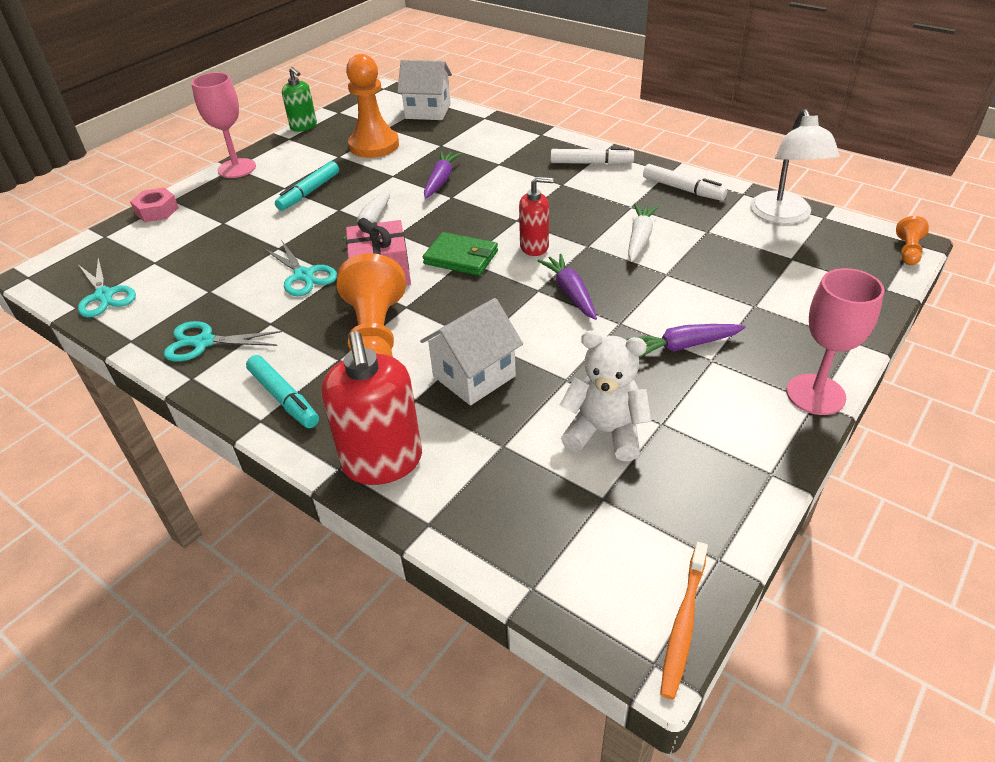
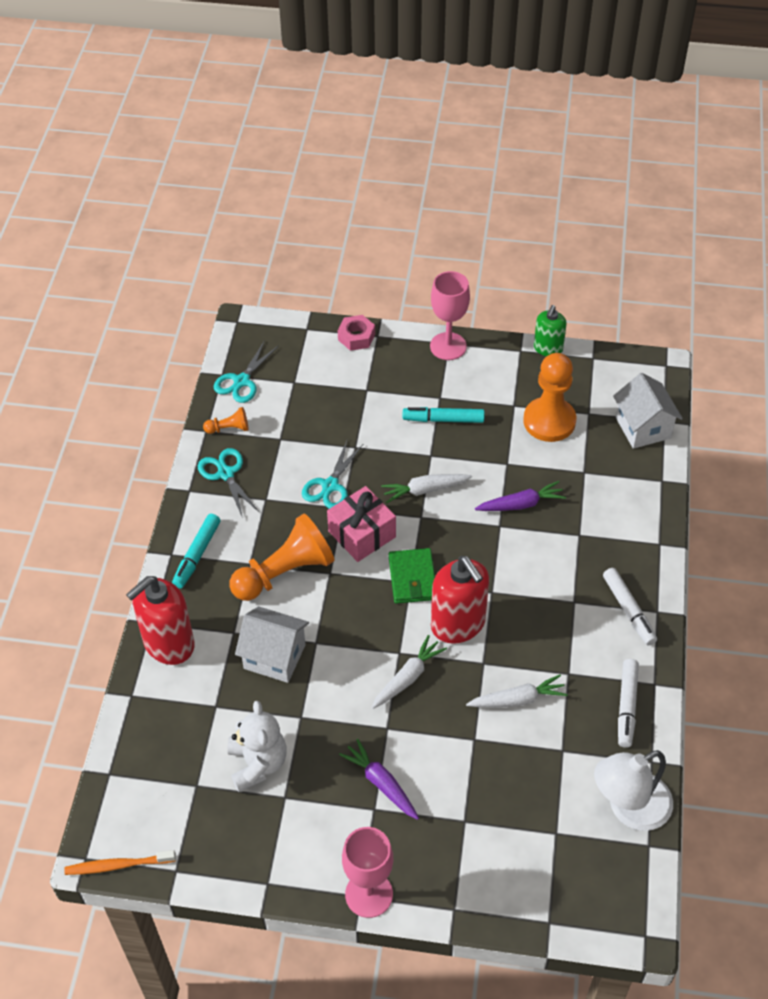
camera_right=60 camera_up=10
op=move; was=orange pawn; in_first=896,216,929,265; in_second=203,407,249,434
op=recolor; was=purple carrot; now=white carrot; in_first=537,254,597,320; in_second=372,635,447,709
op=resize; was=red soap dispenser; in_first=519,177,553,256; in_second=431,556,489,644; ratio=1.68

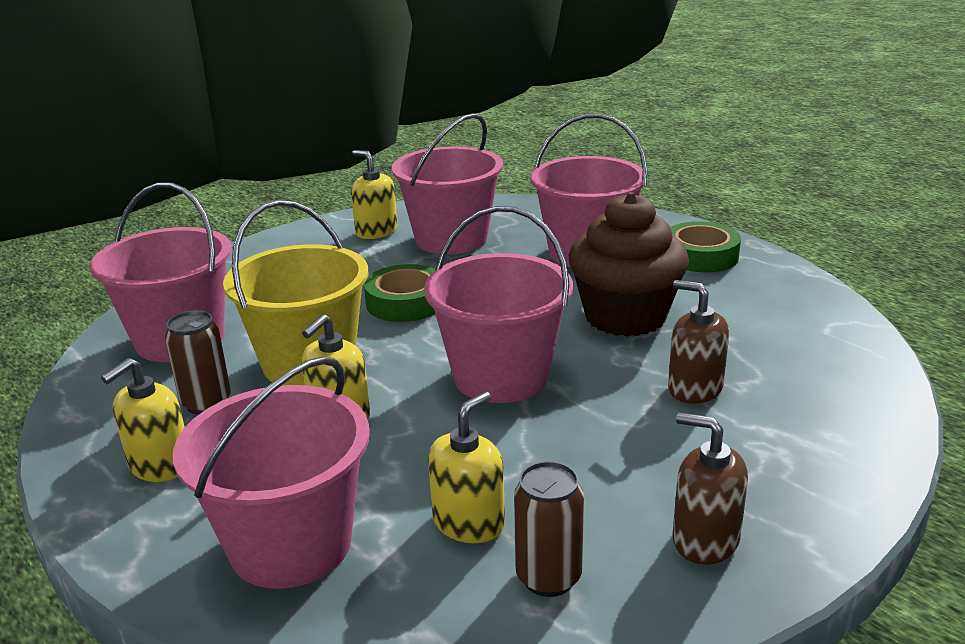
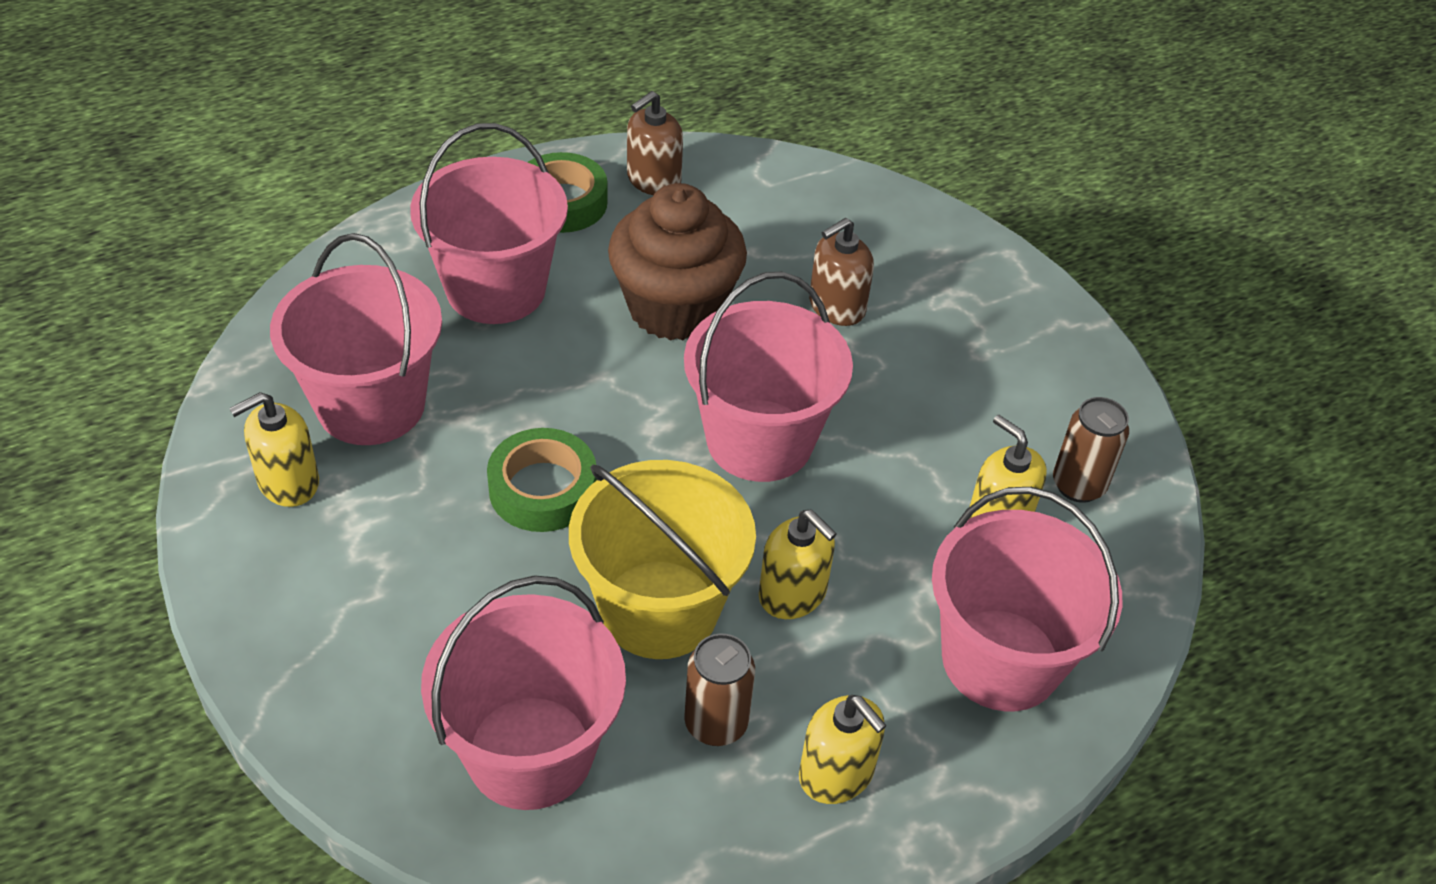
camera_right=-80 camera_up=20
op=move; was=brown soap dispenser; in_first=672,413,748,565; in_second=627,91,683,195

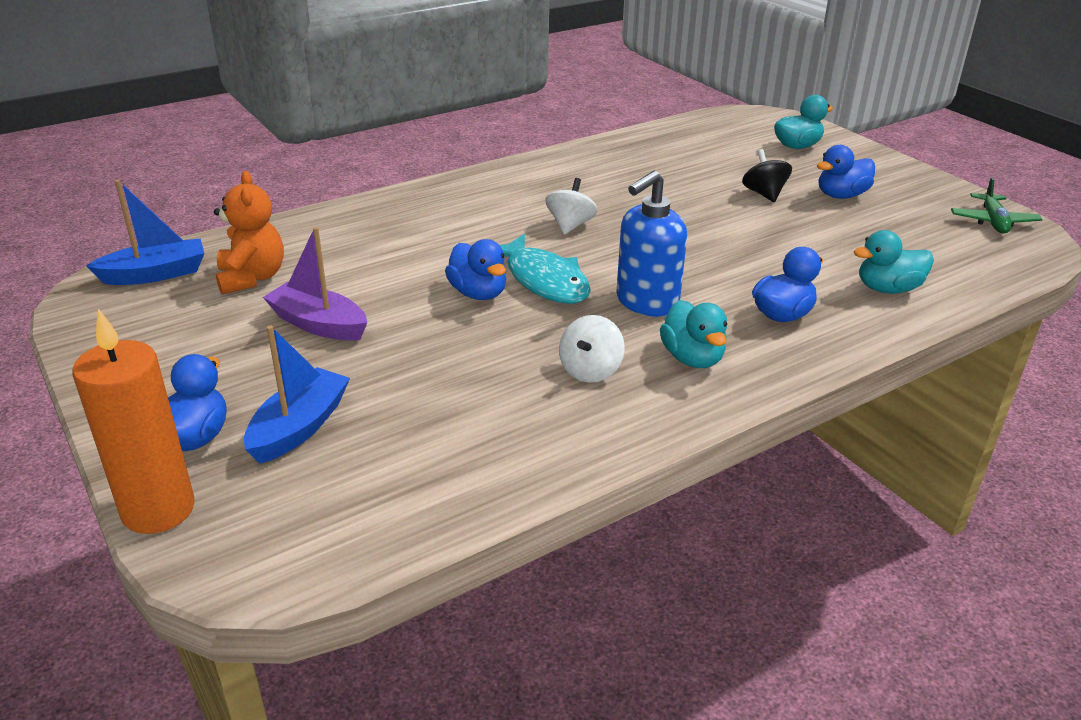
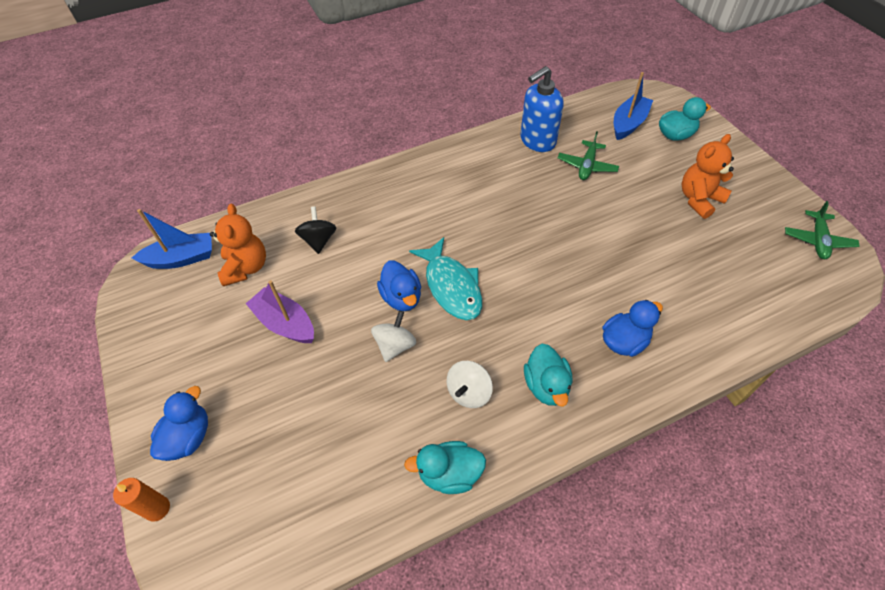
camera_right=10 camera_up=20
op=insert; now=green plane; in_second=558,131,619,180
op=move; was=blue boat; in_first=244,325,350,464; in_second=614,72,653,140
op=move; was=white spinning top; in_first=545,178,598,235; in_second=371,311,416,362
op=move; was=blue soap dispenser; in_first=616,171,687,317; in_second=521,66,564,152
op=move; was=black spinning top; in_first=742,149,792,202; in_second=295,206,337,254
op=move; was=turquoise duck; in_first=854,230,934,294; in_second=404,441,486,494
op=replace; was=blue duck; now=orange teddy bear; in_first=817,145,875,199; in_second=682,134,734,219
op=resize; was=orange candle; in_first=73,309,195,534; in_second=113,478,170,522; ratio=0.52

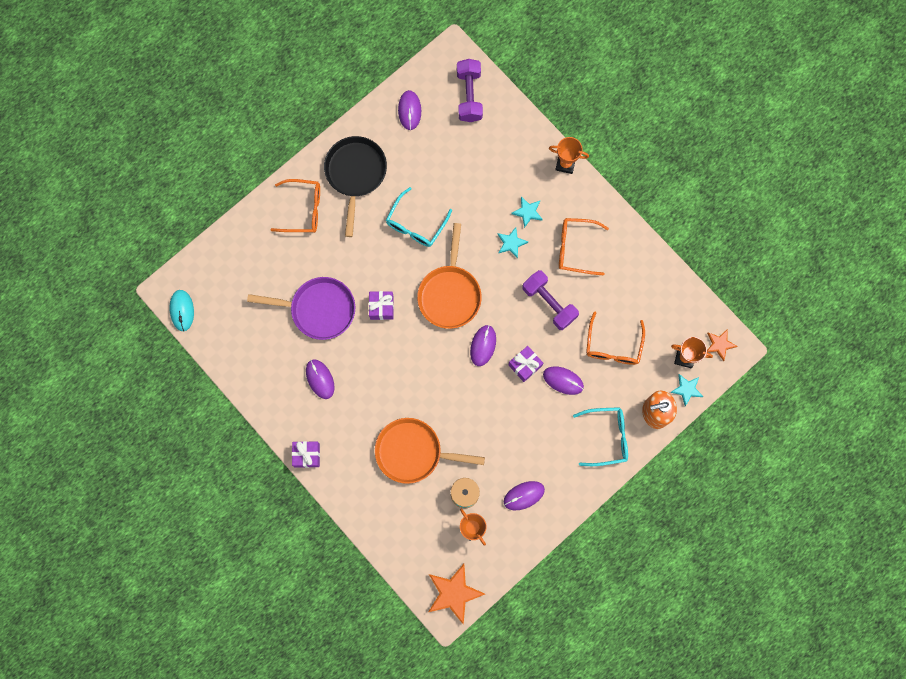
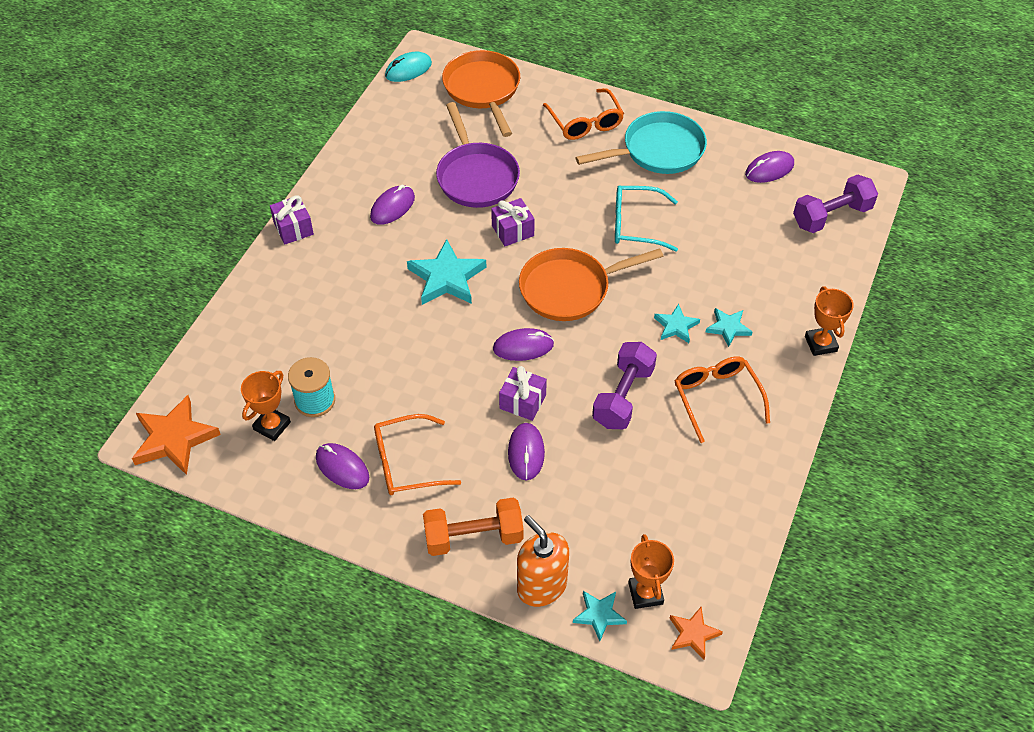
camera_right=65 camera_up=-25
op=insert; now=turquoise star; in_second=407,239,486,305
op=move; was=orange pan; in_first=375,418,485,484; in_second=442,50,520,137
op=move; was=orange glasses; in_first=586,311,645,365; in_second=374,414,461,495
op=replace; was=turquoise glasses; now=orange dumbbell; in_first=573,407,628,466; in_second=423,498,524,556
op=recolor; was=black pan; now=turquoise pan; in_first=324,136,387,237; in_second=575,111,707,174

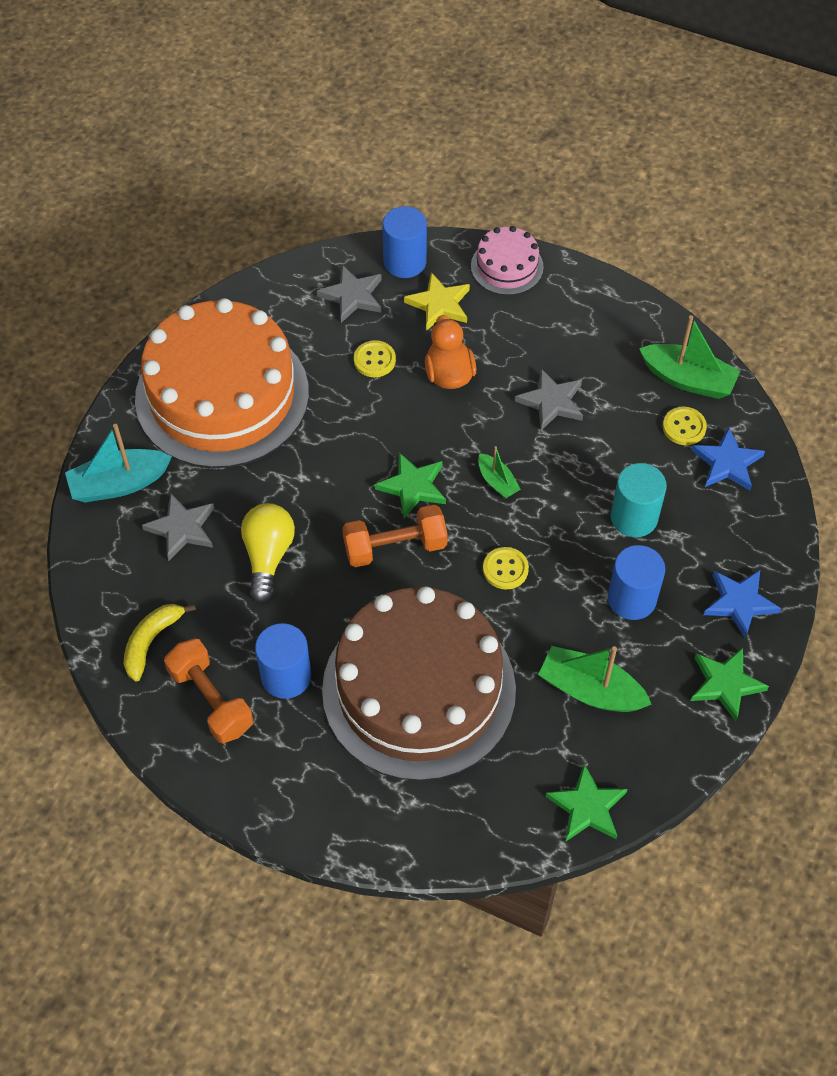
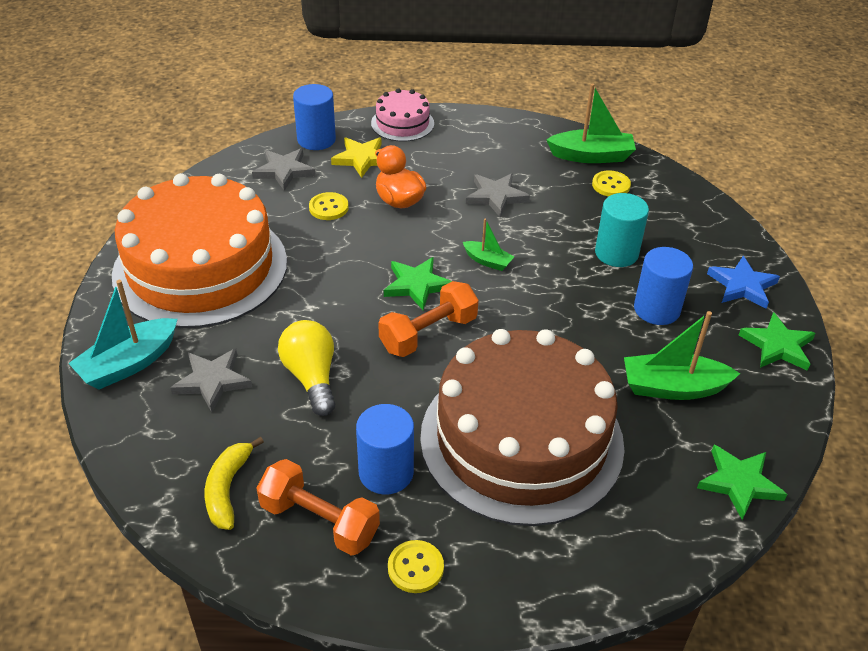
camera_right=-25 camera_up=-15
op=delete; was=blue star; in_first=691,427,765,491
op=move; was=yellow button; in_first=483,547,529,590; in_second=388,540,444,593

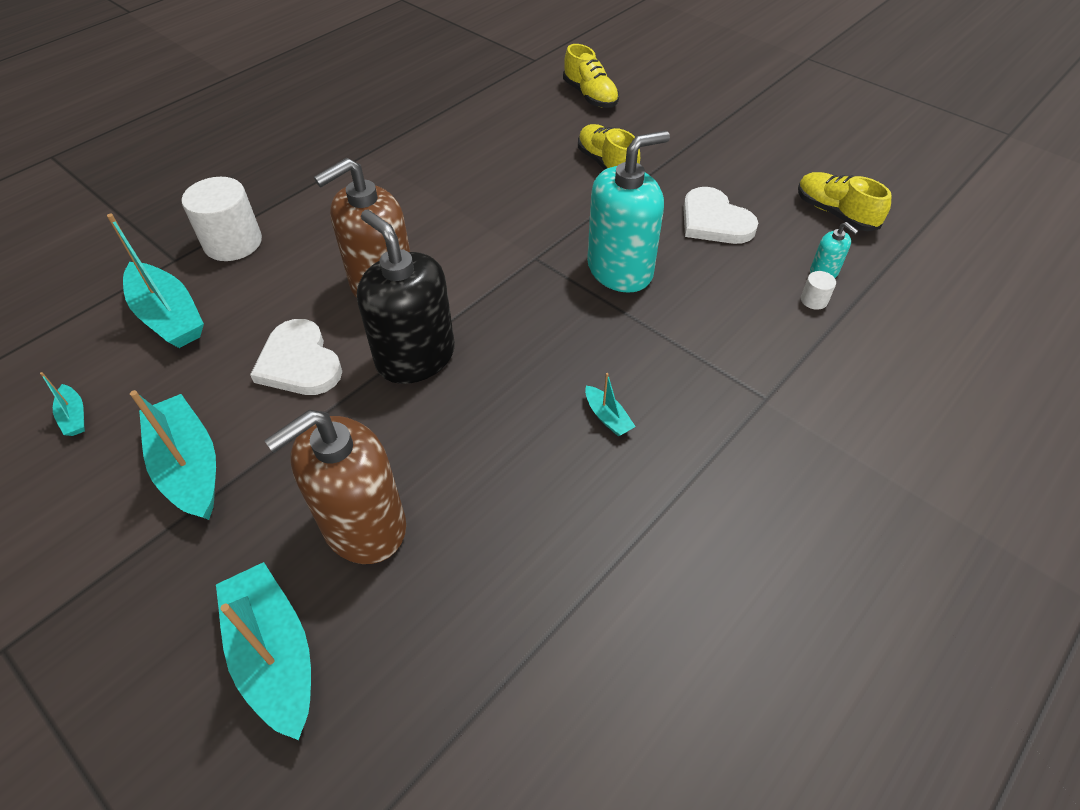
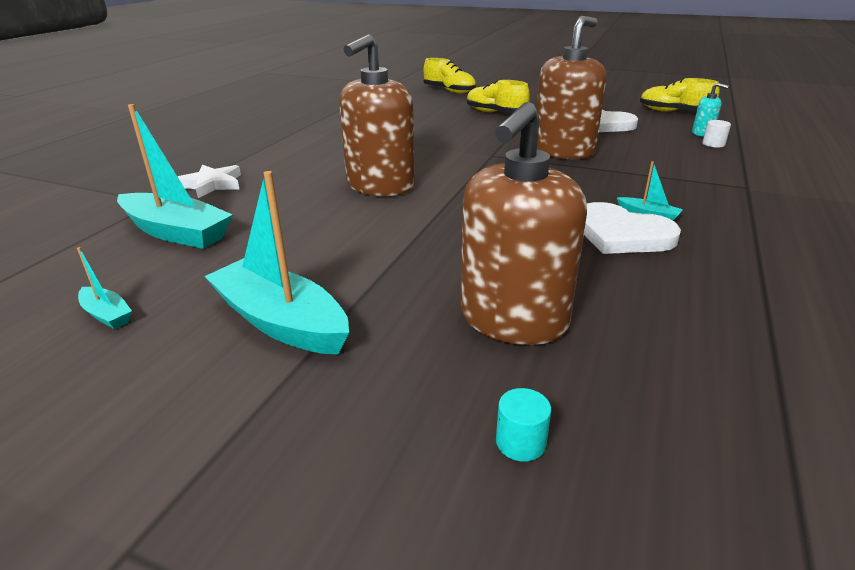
camera_right=-20 camera_up=-20
op=delete; was=black soap dispenser; in_first=357,210,455,384
op=move; was=white heart; in_first=250,319,342,395; in_second=584,202,681,254
op=replace; was=white cylinder; now=white star; in_first=182,177,262,261; in_second=177,164,241,198
op=replace; was=turquoise boat; now=turquoise cylinder; in_first=216,562,311,740; in_second=496,388,551,462
op=recolor; was=turquoise soap dispenser; now=brown soap dispenser; in_first=587,131,670,293; in_second=536,16,607,159

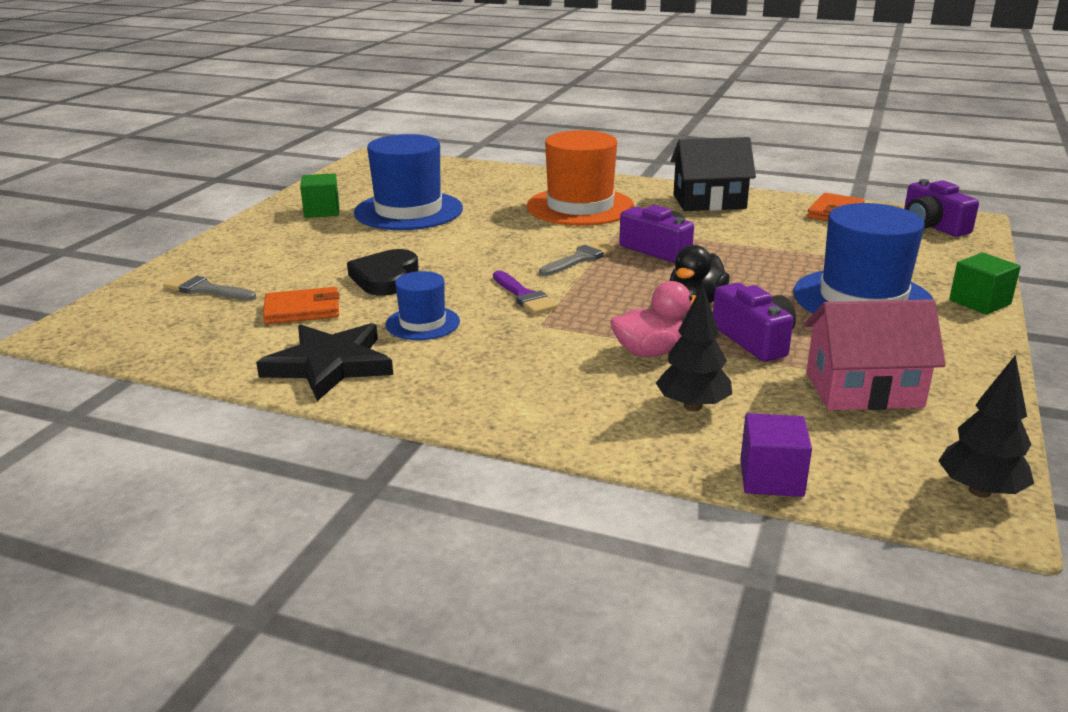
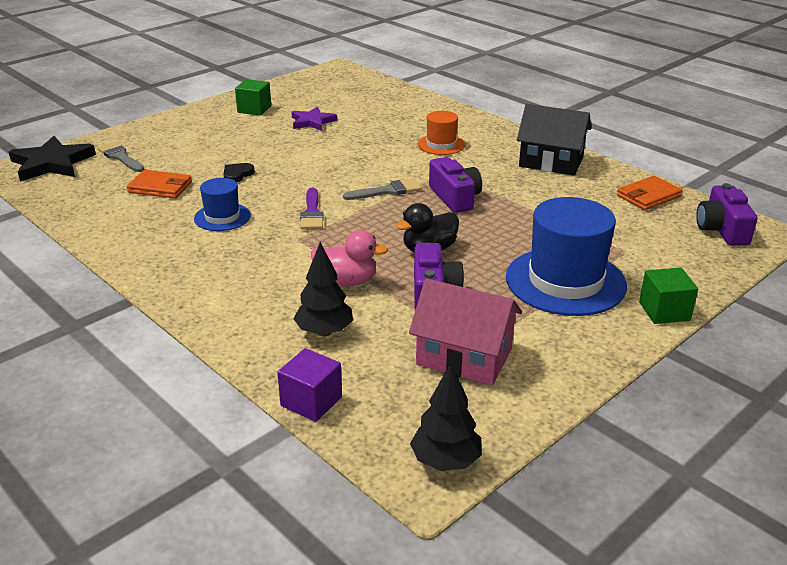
camera_right=25 camera_up=5
op=move; was=black star; in_first=256,323,393,401; in_second=9,136,96,182
op=replace; was=blue hat; now=purple star; in_first=354,134,463,230; in_second=292,106,337,131
op=resize; was=black heart; in_first=347,249,419,296; in_second=223,163,255,183; ratio=0.56
op=resize; was=orange hat; in_first=526,130,634,226; in_second=417,111,465,155; ratio=0.53

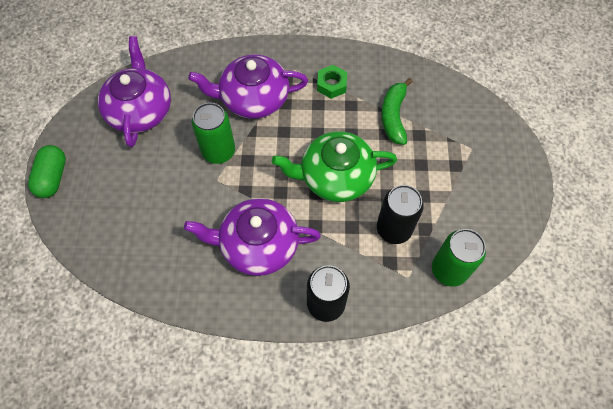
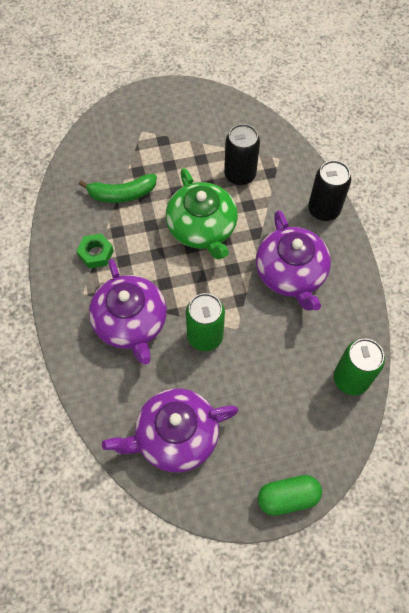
camera_right=-105 camera_up=0
op=move; was=green can; in_first=432,229,486,287; in_second=334,339,385,395

